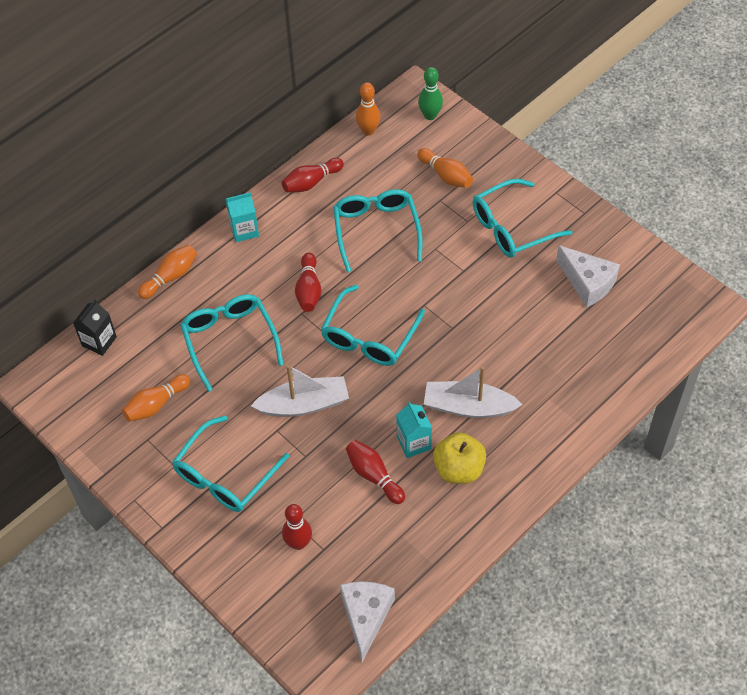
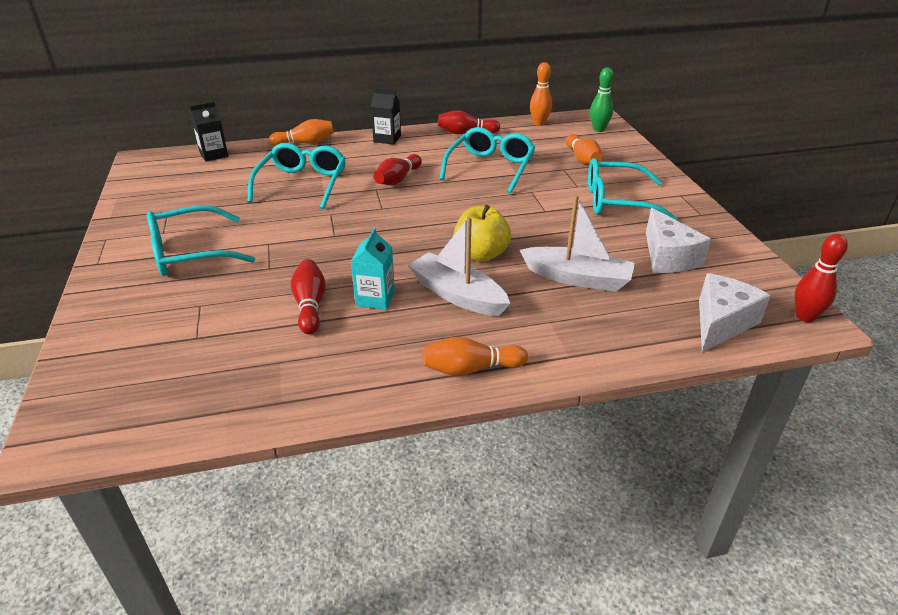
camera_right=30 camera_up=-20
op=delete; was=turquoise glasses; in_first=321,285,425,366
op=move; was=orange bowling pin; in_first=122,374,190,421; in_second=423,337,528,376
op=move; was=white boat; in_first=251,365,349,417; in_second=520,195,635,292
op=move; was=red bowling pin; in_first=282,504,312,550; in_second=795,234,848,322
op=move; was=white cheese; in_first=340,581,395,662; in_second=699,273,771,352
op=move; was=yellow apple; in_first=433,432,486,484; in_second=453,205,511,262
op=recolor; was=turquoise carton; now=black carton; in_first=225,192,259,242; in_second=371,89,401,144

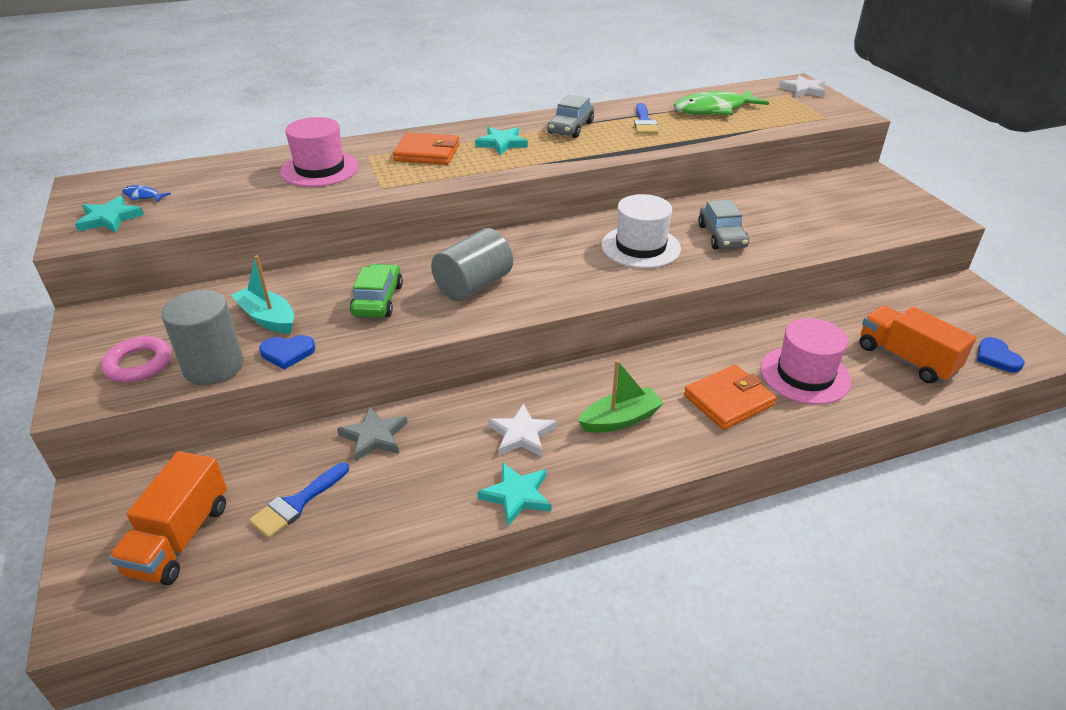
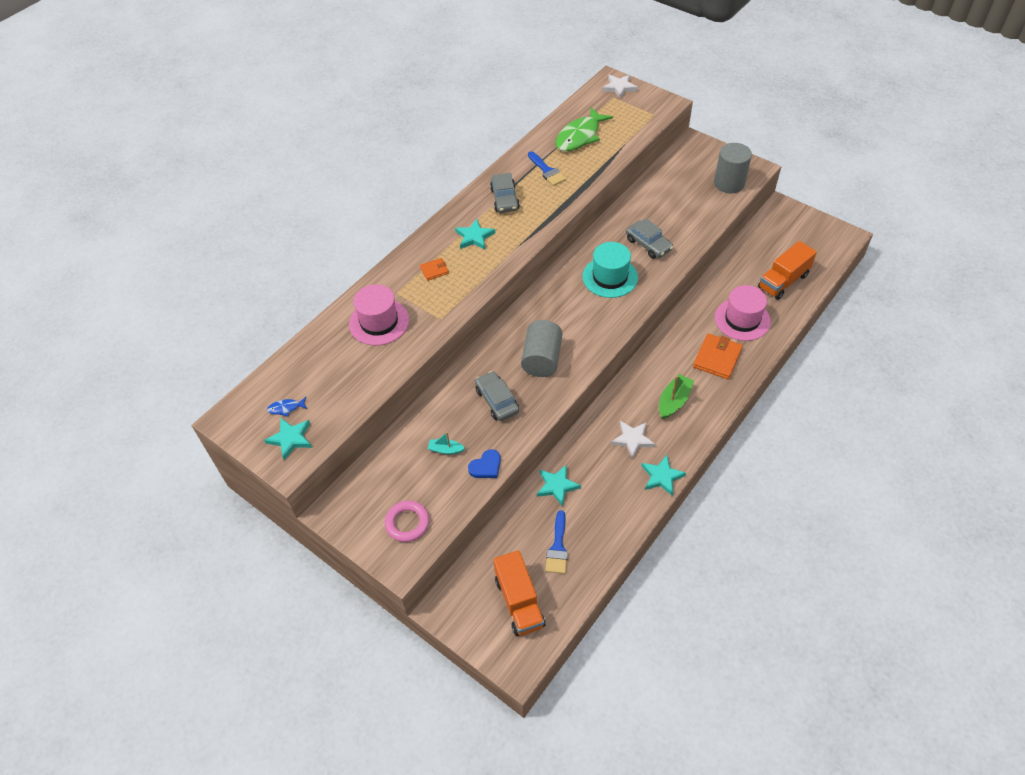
camera_right=-30 camera_up=15
op=delete; was=blue heart; in_first=977,337,1025,372
op=move; was=grey cylinder; in_first=161,290,244,385; in_second=714,143,752,193
op=recolor; was=grey star; now=turquoise star; in_first=337,407,407,462; in_second=537,465,581,507
op=recolor; was=green car; now=grey car; in_first=350,264,403,318; in_second=475,371,519,421
op=recolor; was=white hat; now=turquoise hat; in_first=601,194,681,268; in_second=582,242,638,298
op=rotate; was=orange truck; in_first=859,305,976,383; in_second=758,241,817,300; clockwise=-60
op=resize; was=turquoise boat; in_first=231,255,294,334; in_second=428,432,465,454; ratio=0.61
op=resize; was=orange wallet; in_first=393,132,460,165; in_second=420,258,449,281; ratio=0.54

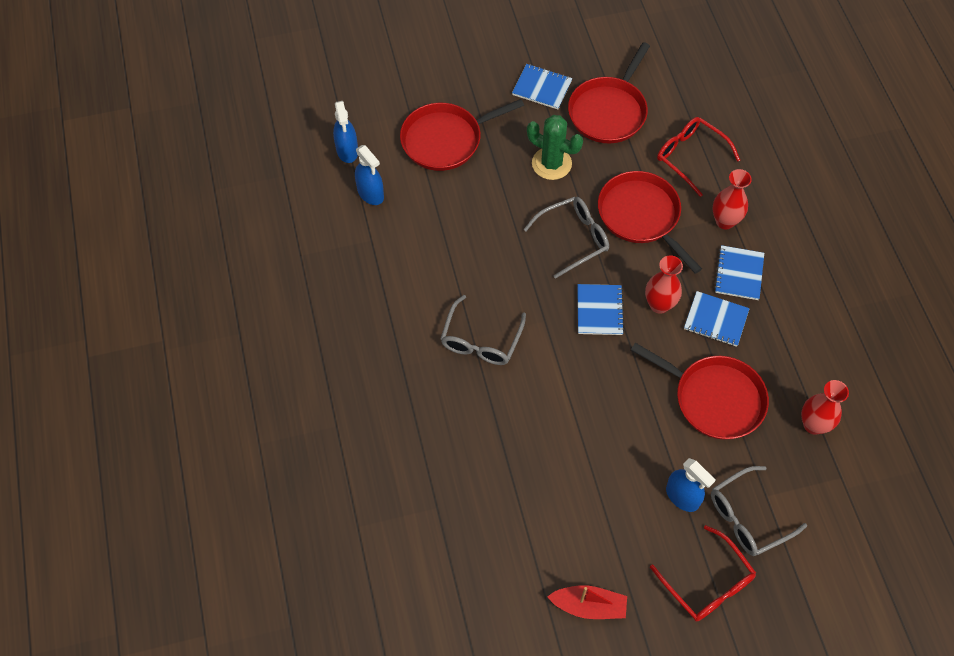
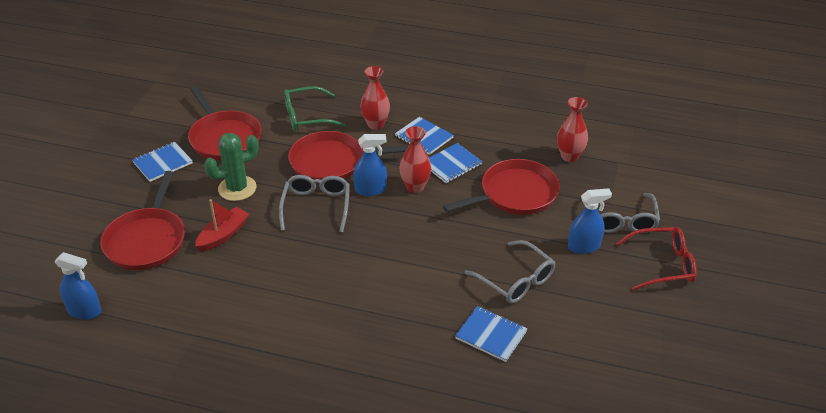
camera_right=-60 camera_up=-20
op=move; was=blue spray bottle; in_first=355,145,384,205; in_second=353,134,387,196
op=move; was=grey glasses; in_first=440,295,526,365; in_second=465,240,555,304
op=move; was=red boat; in_first=547,585,627,619; in_second=195,199,249,252
op=move; was=blue notebook; in_first=577,284,624,335; in_second=455,306,527,362
op=recolor; was=red glasses; now=green glasses; in_first=657,117,740,197; in_second=284,86,345,131

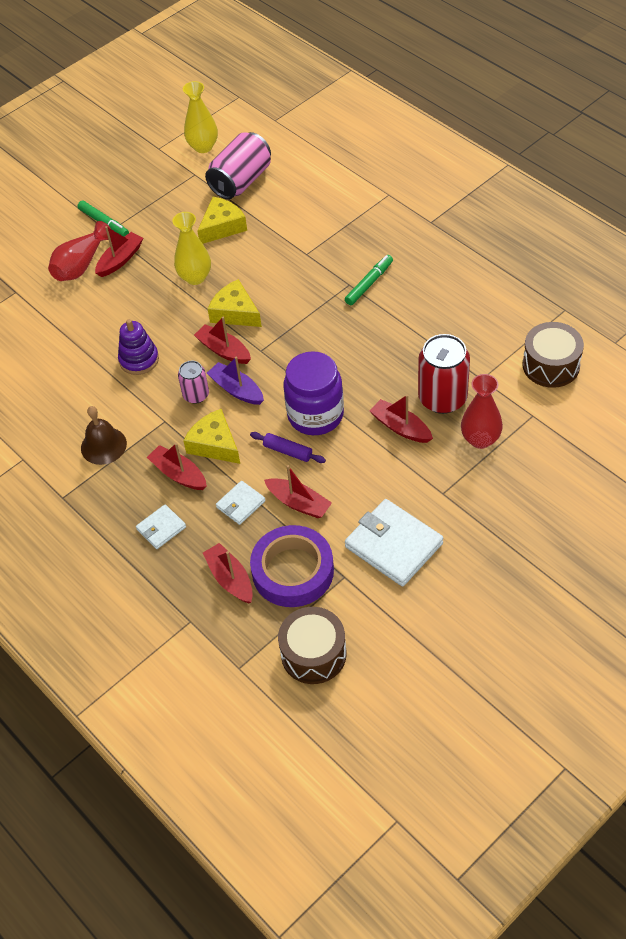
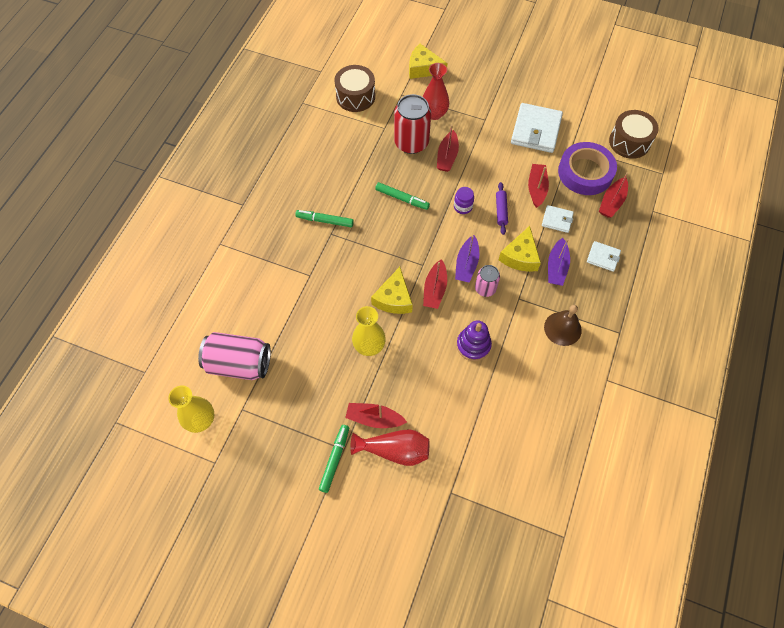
camera_right=-120 camera_up=10
op=insert; now=green marker; in_second=375,182,430,210
op=move; was=yellow cheese; in_first=197,197,247,244; in_second=409,44,447,79
op=recolor; was=red boat; now=purple boat; in_first=147,443,207,490; in_second=548,238,570,286
op=resize; was=purple jar; in_first=284,351,344,435; in_second=454,187,474,214; ratio=0.45

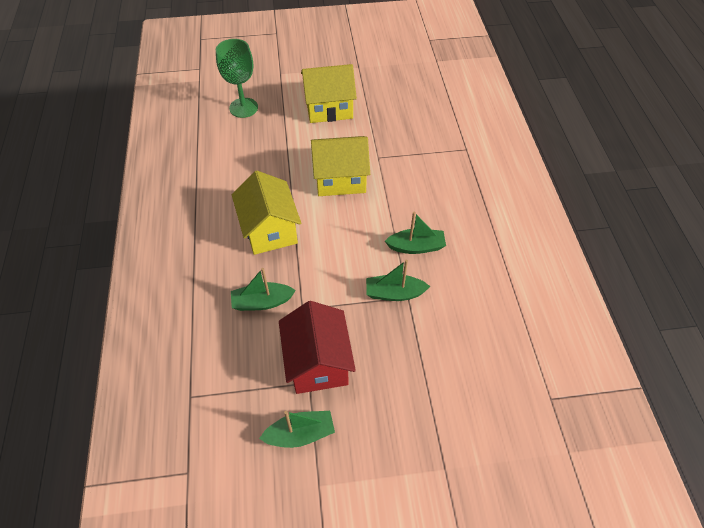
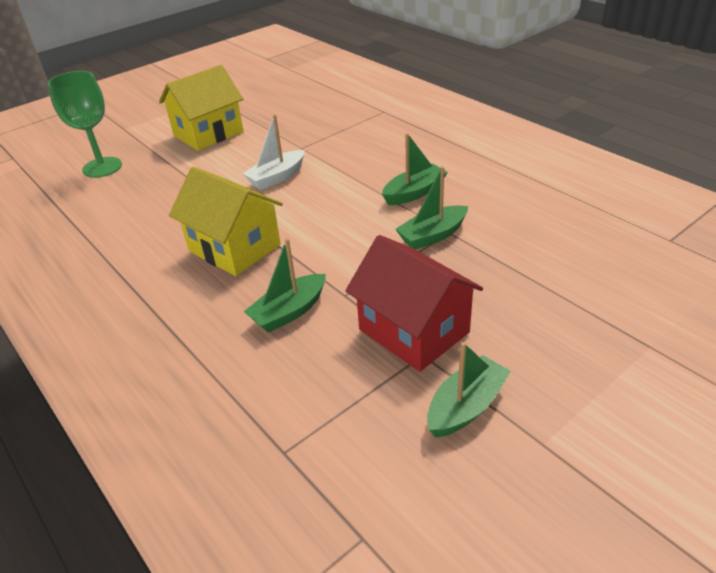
camera_right=-30 camera_up=-15
op=replace; was=yellow house; now=white boat; in_first=311,136,370,196; in_second=242,114,305,190

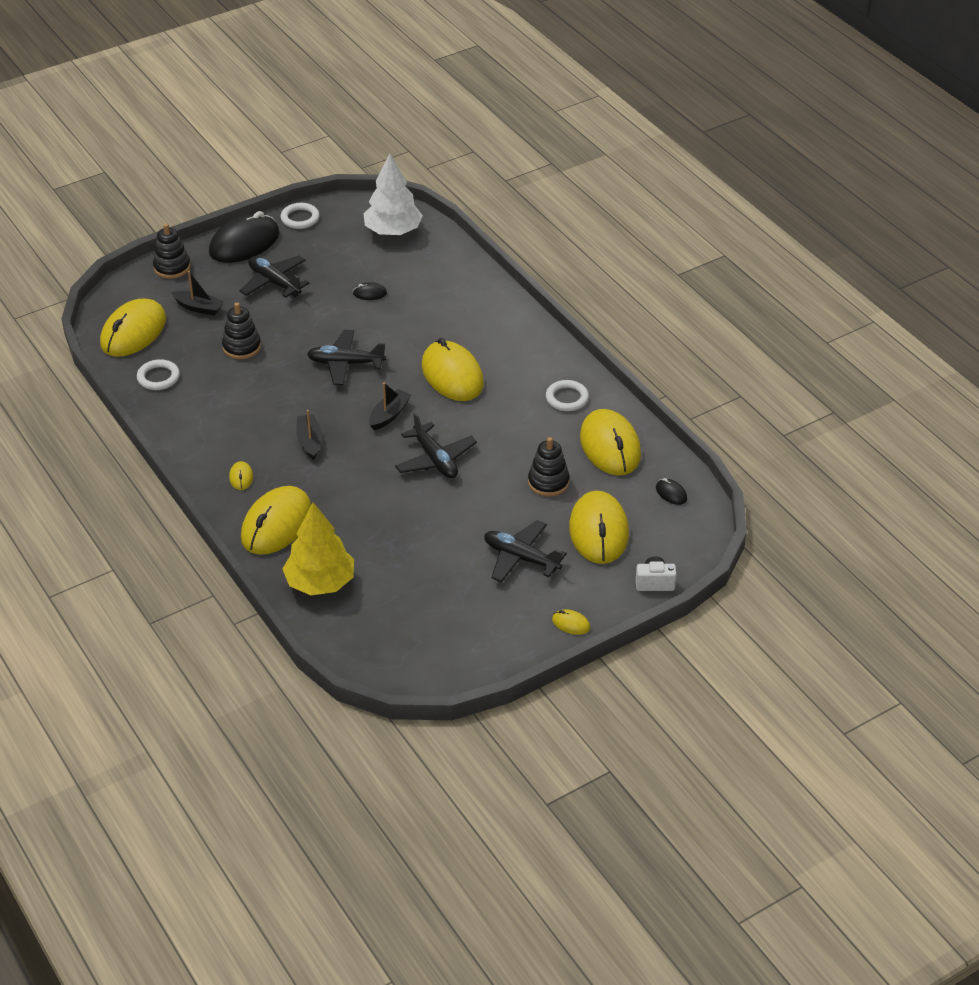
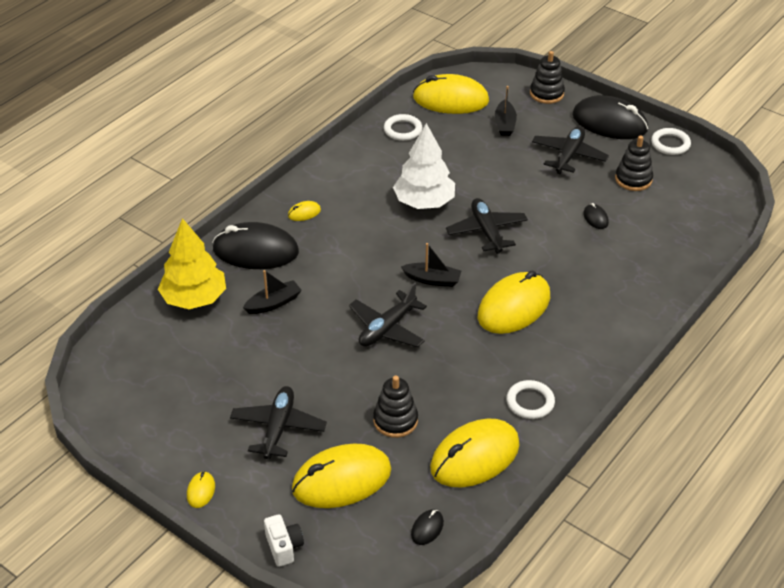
camera_right=70 camera_up=0
op=move; was=black stacking toy; in_first=222,303,261,359; in_second=615,136,653,191
op=move; was=black boat; in_first=297,410,322,460; in_second=243,270,302,314
op=move; was=white tree; in_first=364,154,423,235; in_second=393,123,455,209
op=recolor; was=yellow mouse; now=black mouse; in_first=241,486,311,555; in_second=212,222,299,269

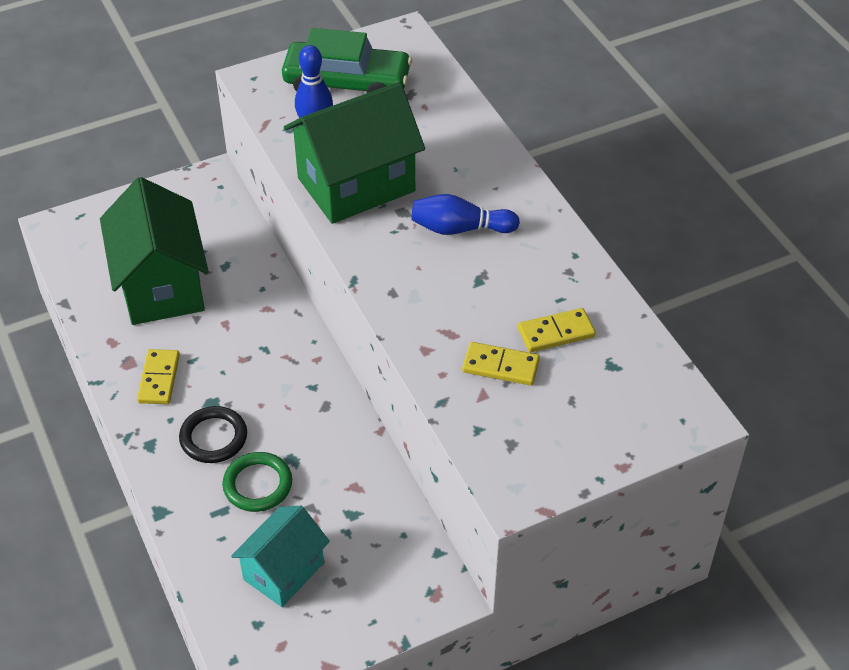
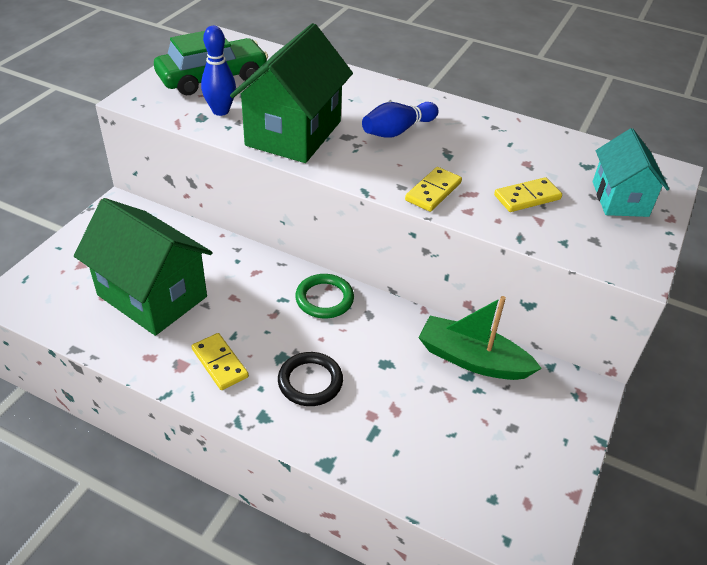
camera_right=-40 camera_up=-5
op=insert; now=green boat; in_second=418,296,542,380
op=move; was=green ring; in_first=222,452,292,512; in_second=295,274,354,318
op=move; was=turquoise house; in_first=231,506,330,607; in_second=593,128,669,217
op=move; was=yellow domino; in_first=518,308,596,352; in_second=405,167,462,212

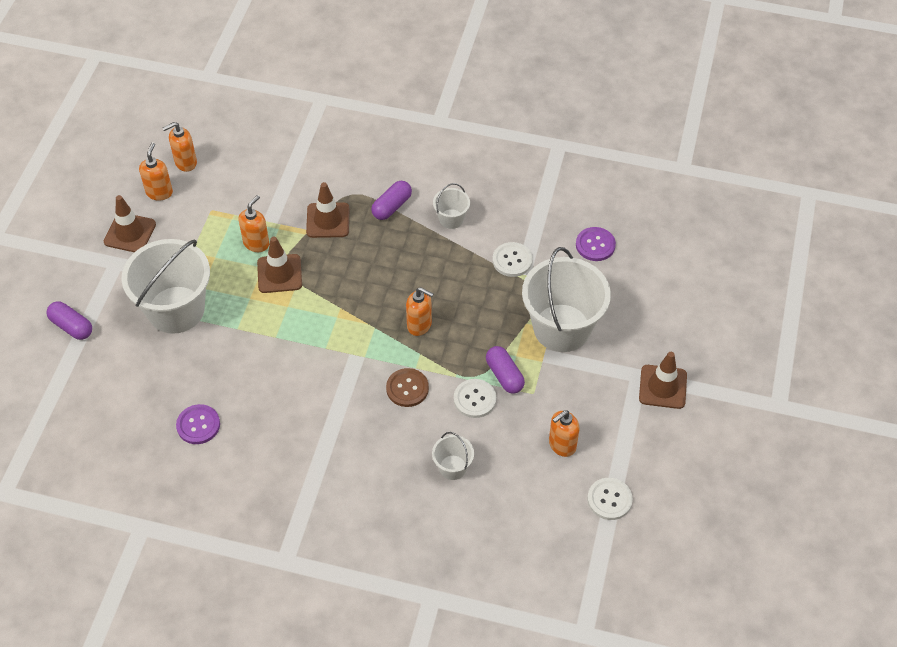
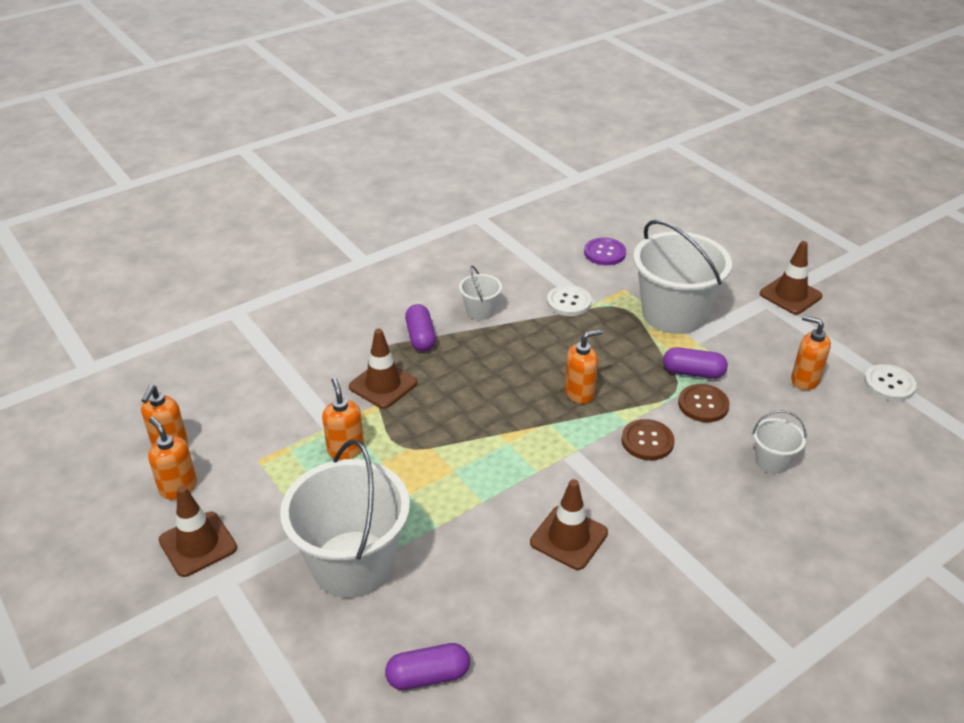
camera_right=-50 camera_up=-15
op=delete; was=purple button; in_first=176,404,220,444
op=move; was=purple capsule; in_first=47,301,92,340; in_second=385,643,470,690
op=move; was=brown traffic cone; in_first=257,237,302,293; in_second=530,479,608,570
op=recolor; was=white button; now=brown button; in_first=454,379,496,418; in_second=678,384,730,422
op=rotate; was=orange soap dispenser; in_first=549,410,579,457; in_second=791,315,831,390; clockwise=120

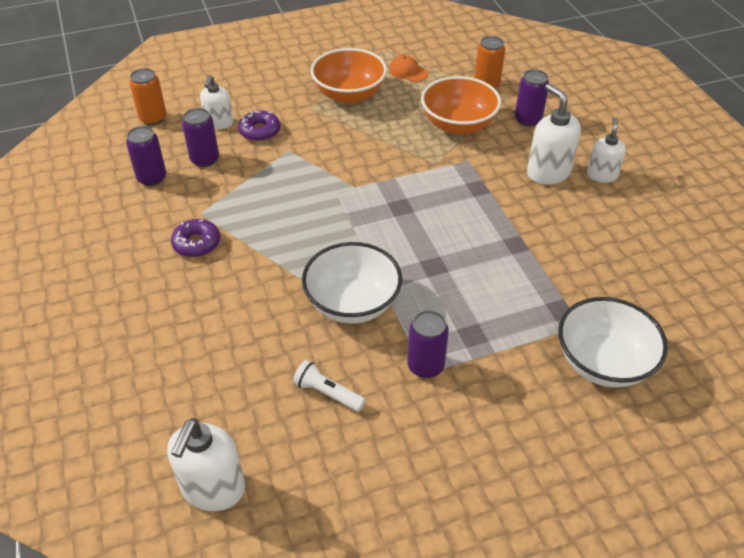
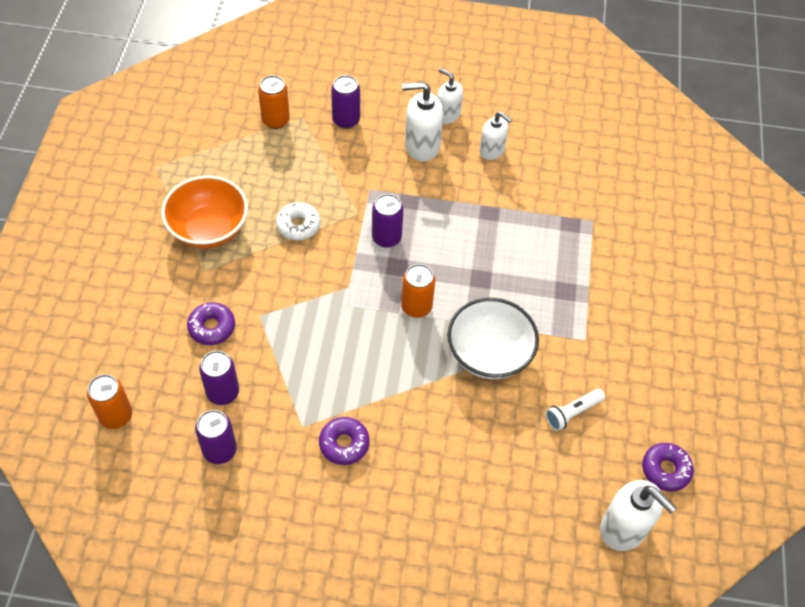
camera_right=-65 camera_up=10
op=delete; was=orange cap; in_first=389,55,429,82
op=delete; was=orange bowl; in_first=421,76,501,135
op=delete; was=white bowl; in_first=558,297,668,387
op=insert; now=white donut; in_second=276,202,321,240
op=insert; now=orange can; in_second=401,264,435,318
op=insert; now=purple donut; in_second=642,443,694,492
op=move; was=white soap dispenser; in_first=200,75,233,129; in_second=479,111,512,160
op=move; was=purple can; in_first=407,310,449,378; in_second=372,194,404,248

